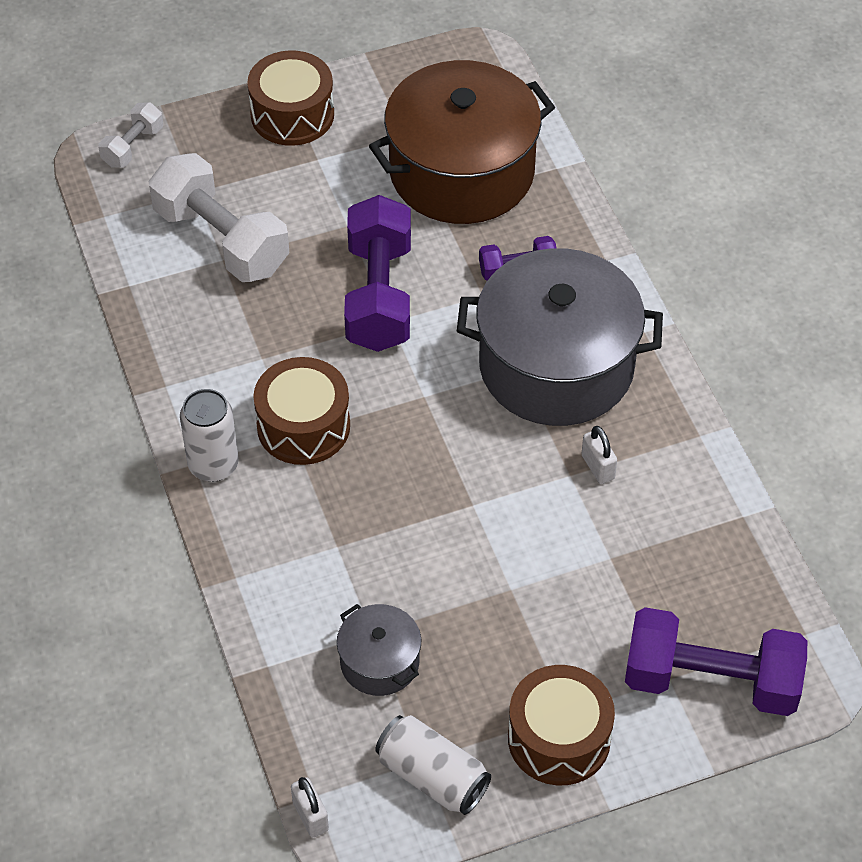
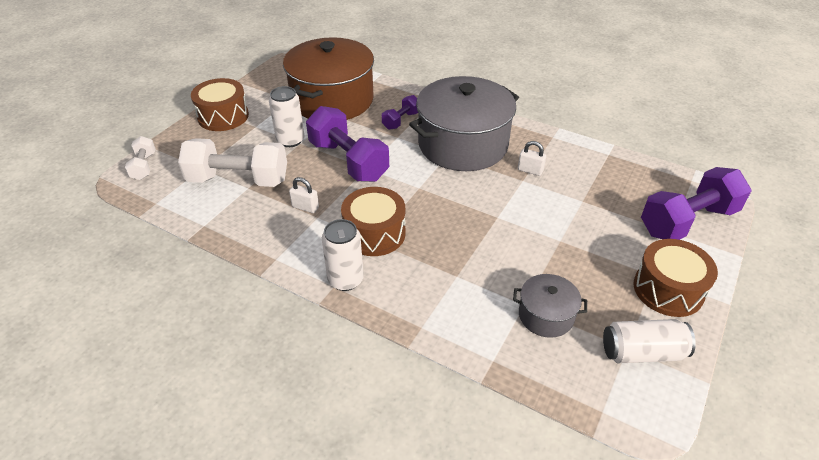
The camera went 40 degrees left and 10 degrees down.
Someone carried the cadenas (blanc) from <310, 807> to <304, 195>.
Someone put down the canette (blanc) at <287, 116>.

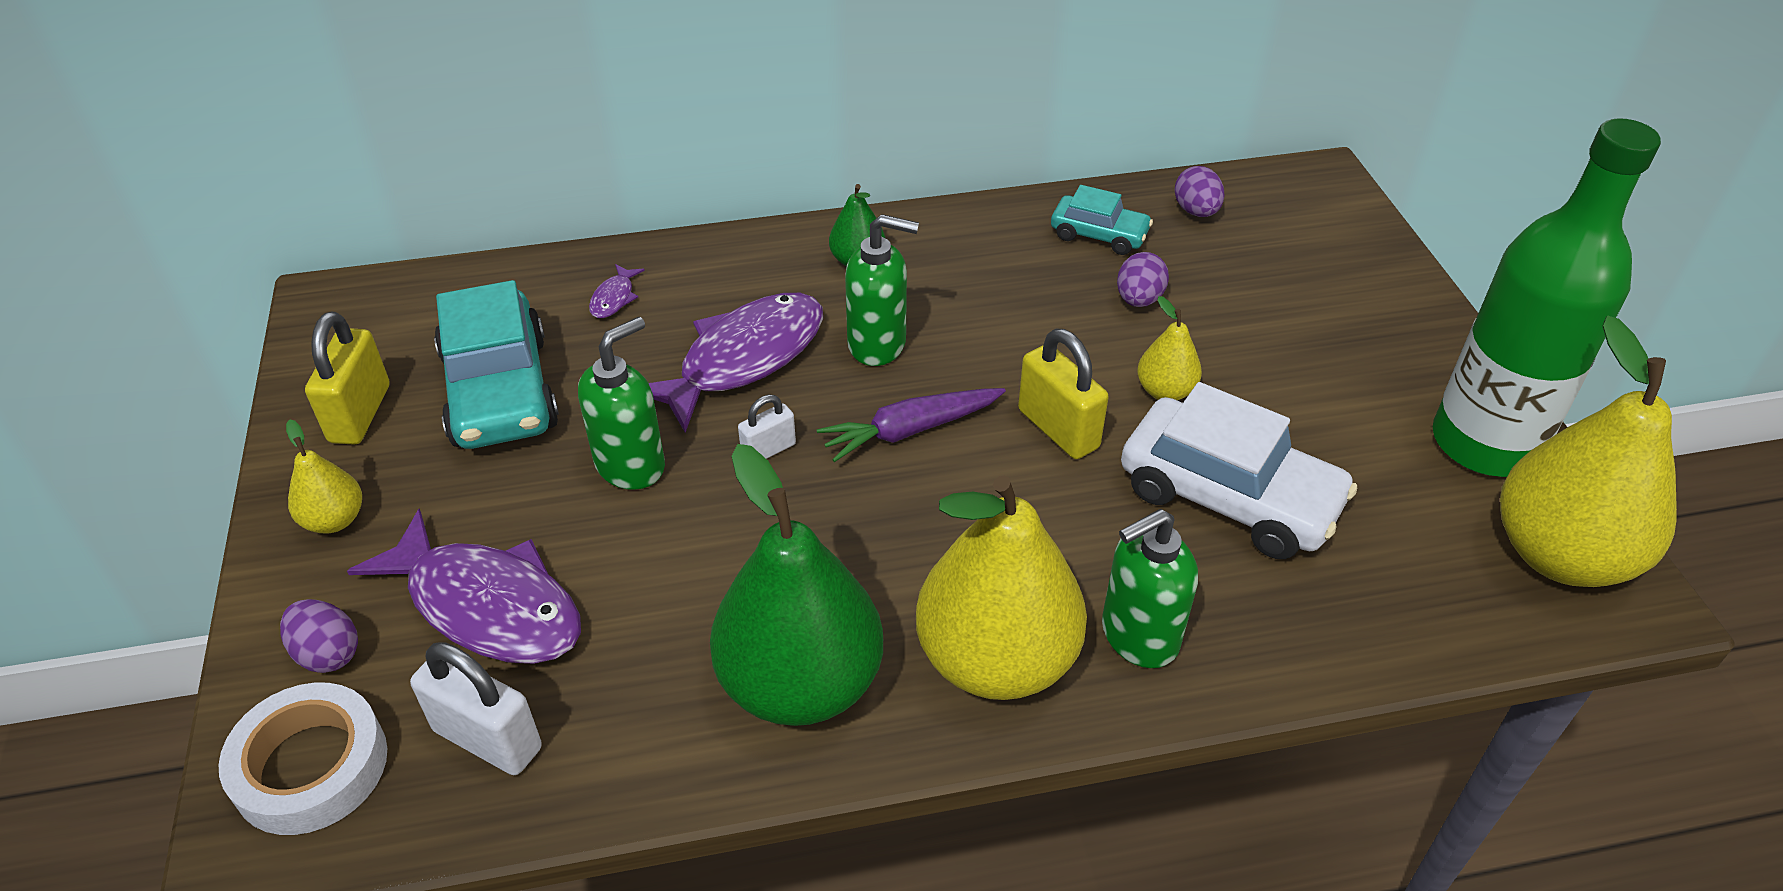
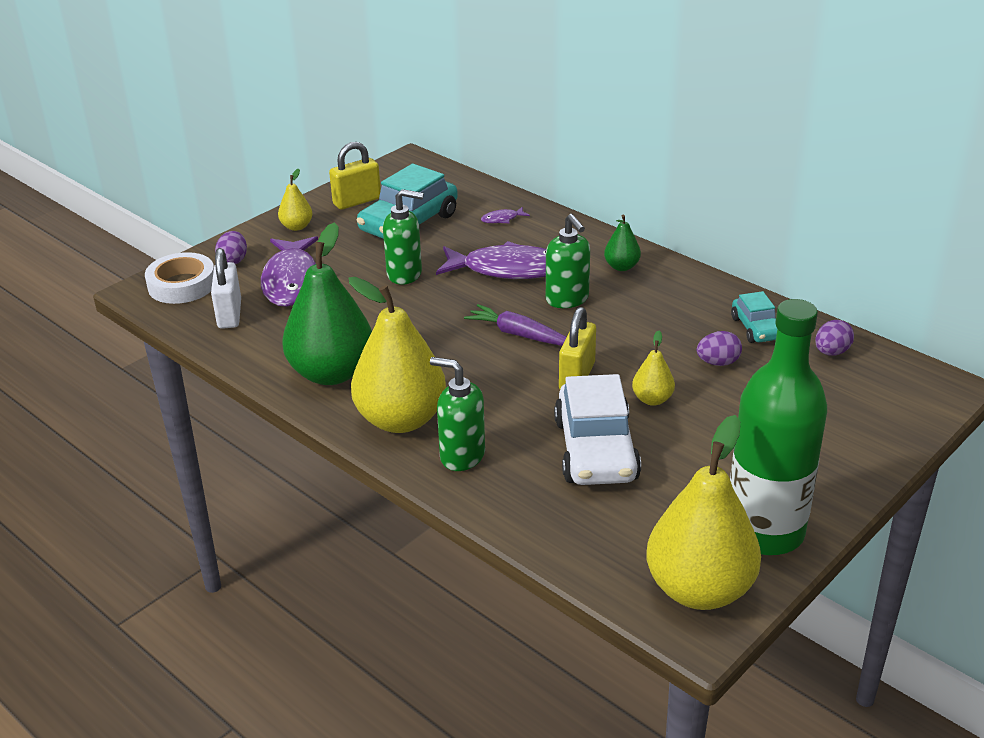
The camera went 55 degrees right and 10 degrees down.
Someone took away the cadenas (blanc) at <767, 427>.

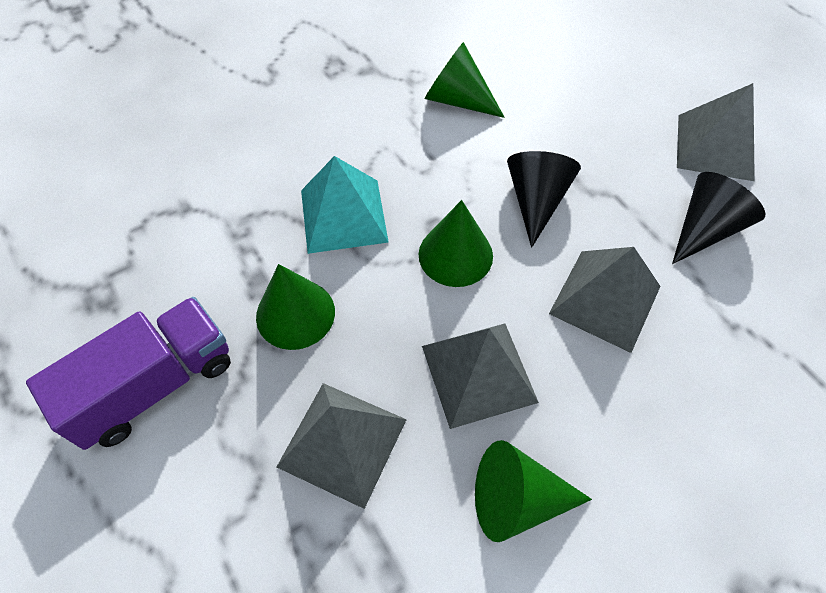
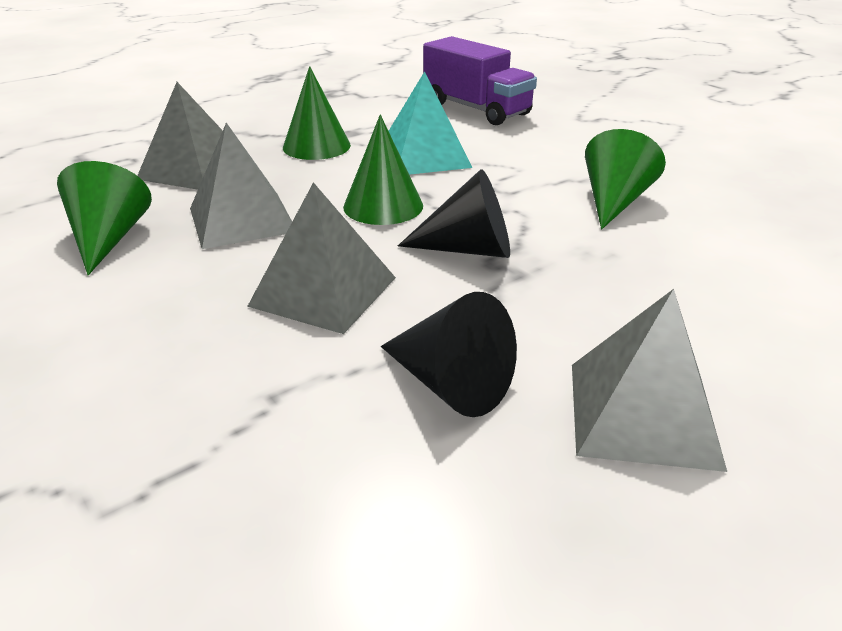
The camera went 85 degrees right and 25 degrees down.
Someone carried the camion (violet) from <128, 373> to <480, 80>.

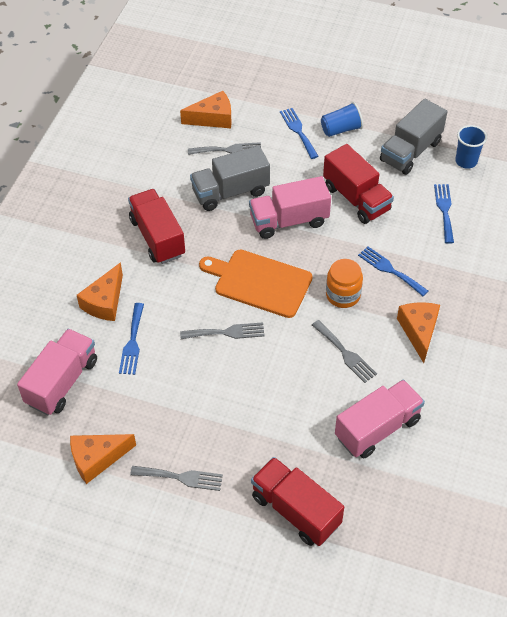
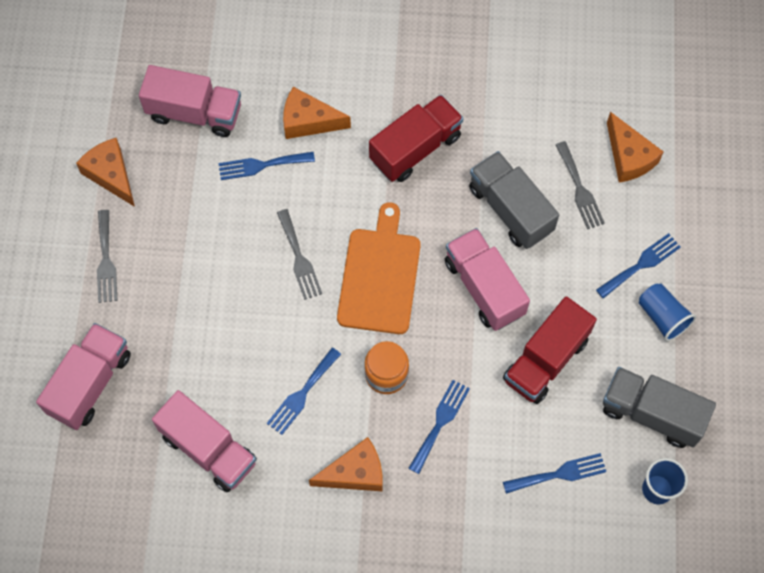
The camera went 75 degrees right and 15 degrees up.
Someone repainted the camion (rouge) at <297, 501>, which became the camion (rose) at <83, 376>.
Someone repainted the fourchette (gris) at <344, 351>, which became the fourchette (bleu) at <304, 391>.

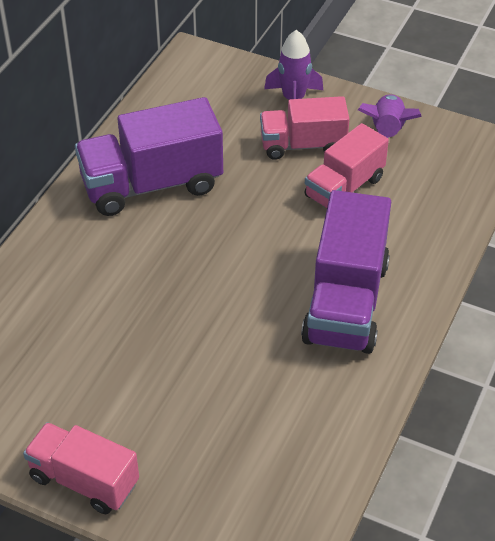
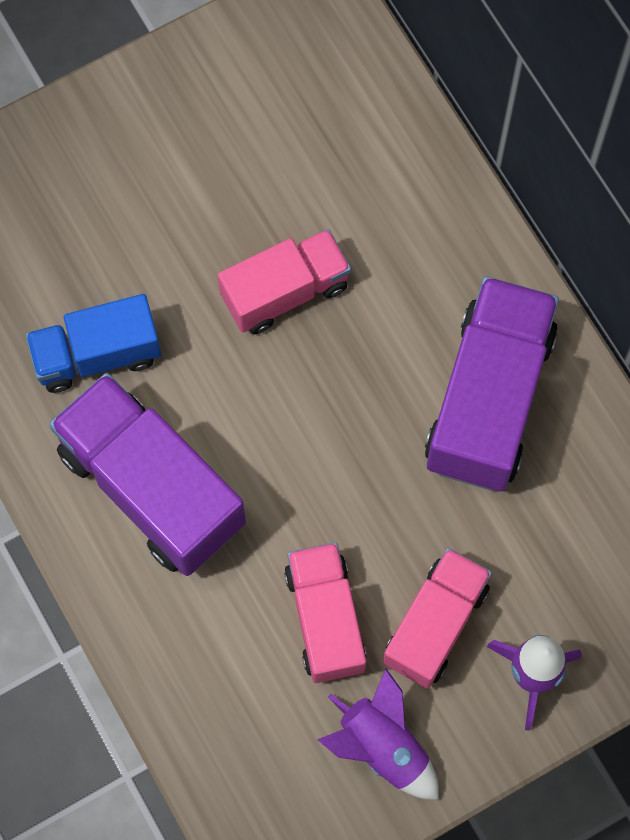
The camera went 125 degrees right and 25 degrees up.
Someone carried the camion (rose) from <81, 468> to <284, 281>.
Someone put down the camion (bleu) at <93, 343>.

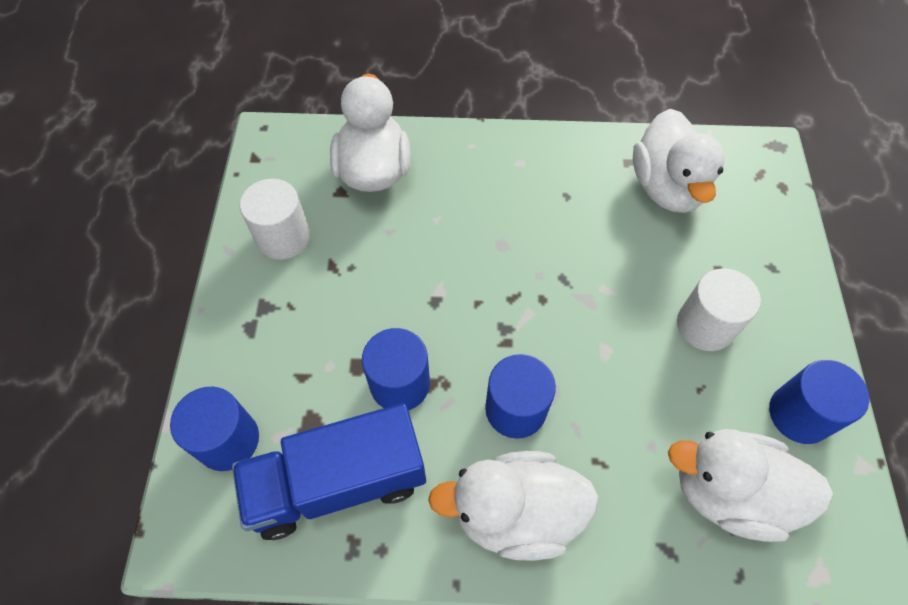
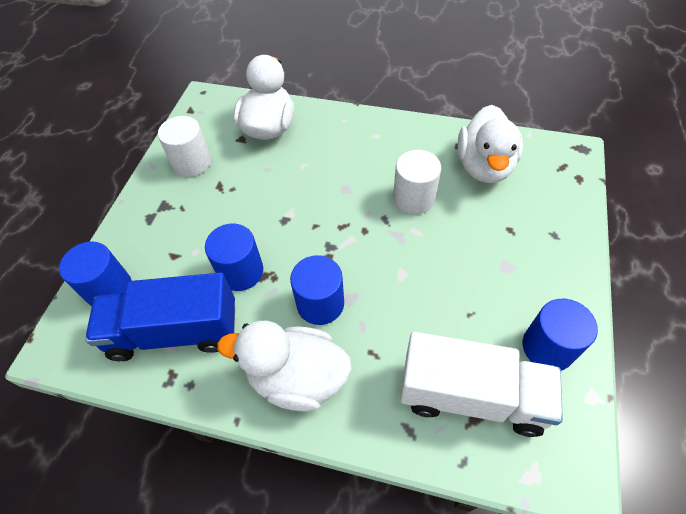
The camera went 15 degrees right and 5 degrees down.
Someone swapped the canard (blanc) at <750, 485> for the camion (blanc) at <481, 384>.
Someone carried the cylindre (blanc) from <719, 309> to <417, 182>.

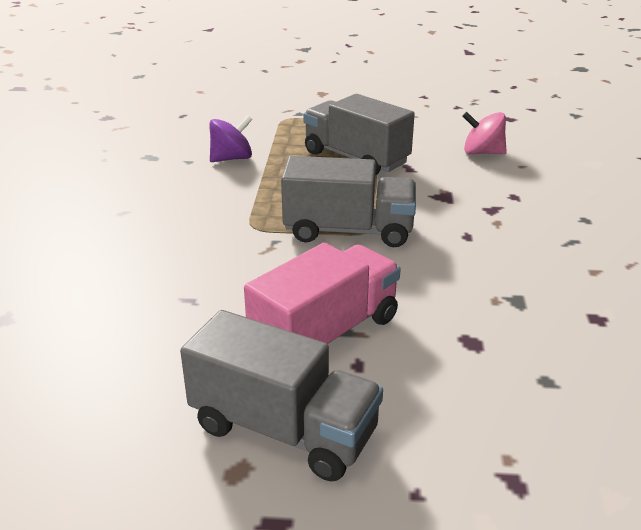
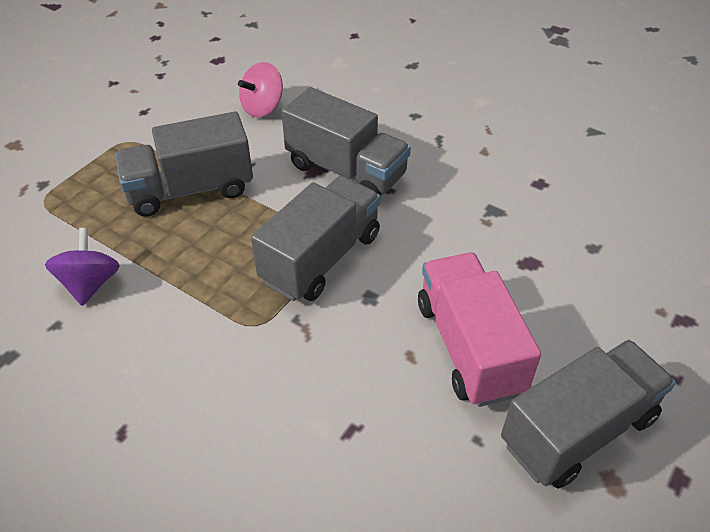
The camera went 60 degrees left and 15 degrees up.
Someone put down the camion (gris) at <346, 141>.

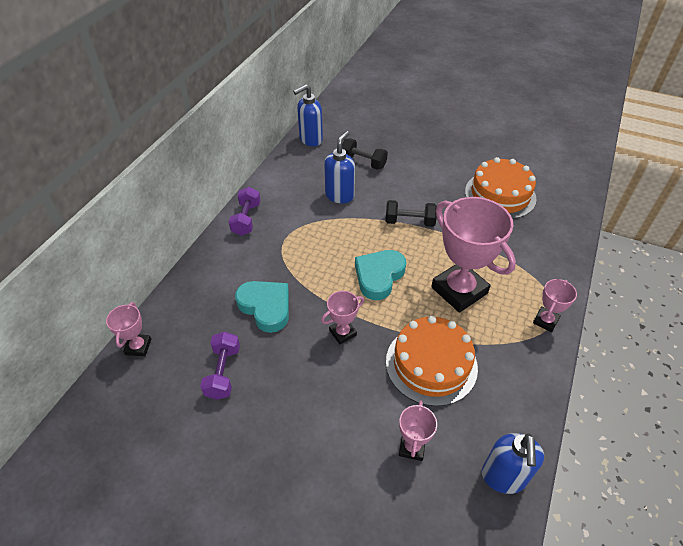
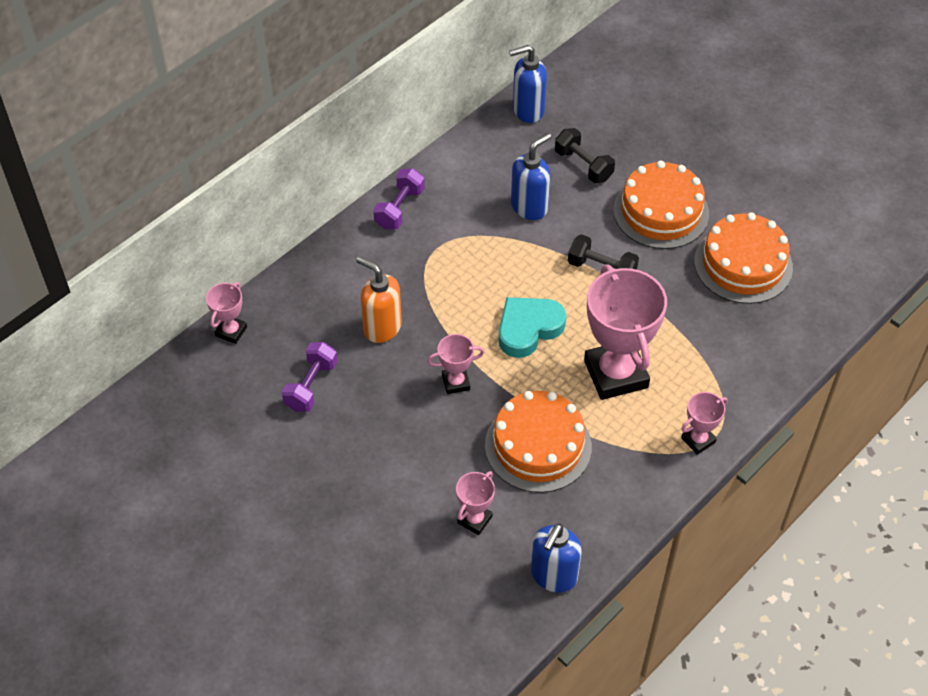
The camera went 20 degrees right and 5 degrees up.
Someone swapped the cœur (turquoise) at <262, 307> for the distributeur de savon (orange) at <379, 300>.
Someone put down the gâteau (orange) at <661, 205>.

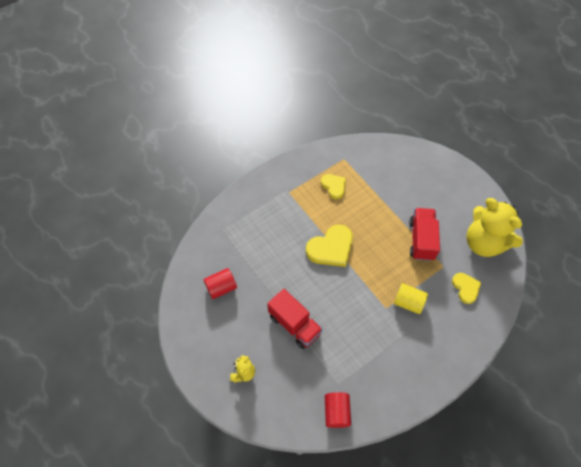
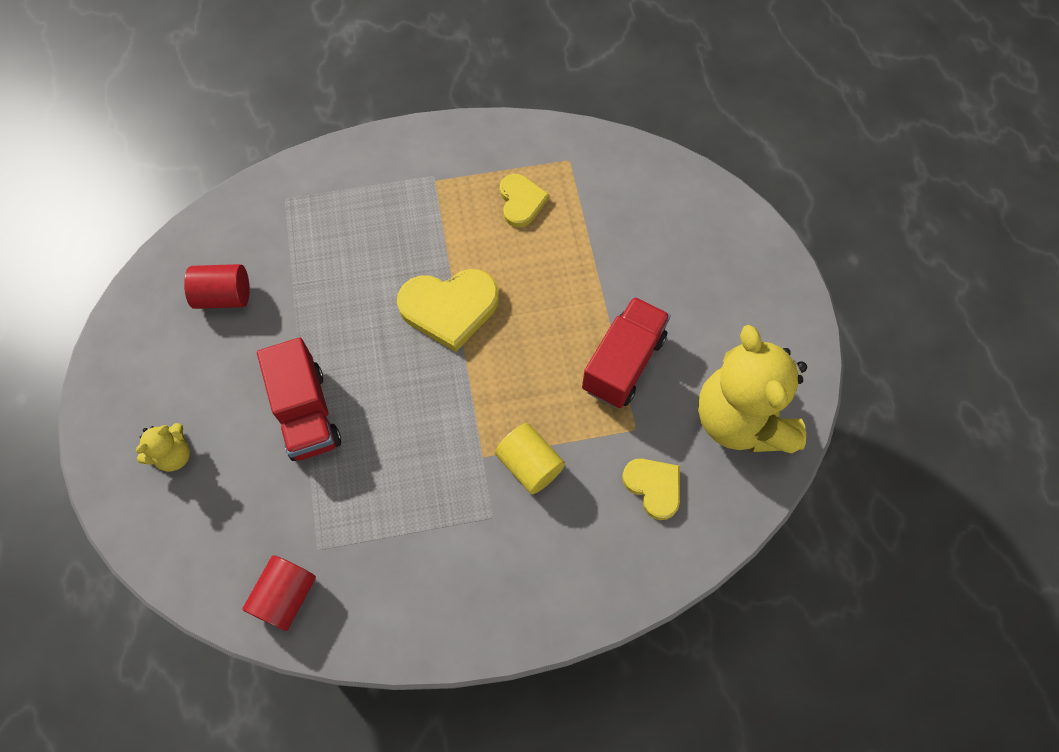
The camera went 25 degrees right and 5 degrees up.
Someone rotated the cœur (jaune) at <466, 288> by 45 degrees counterclockwise.

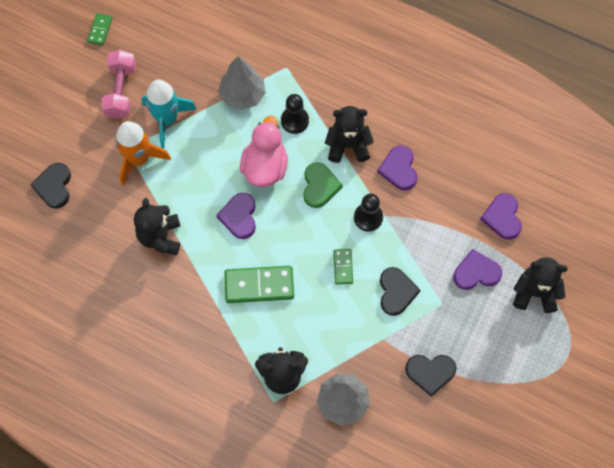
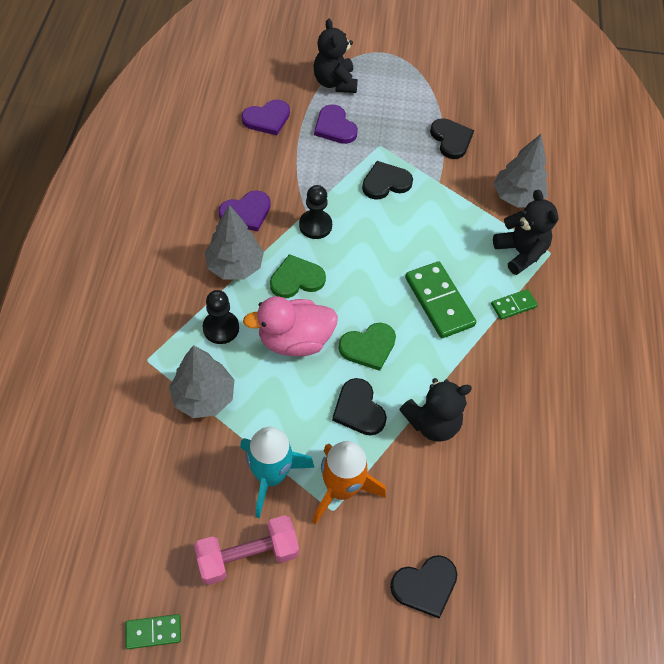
The camera went 115 degrees left and 10 degrees down.
Someone repainted the cœur (violet) at <236, 216>, which became the cœur (vert) at <367, 347>.
Someone swapped the ours en peluche (noir) at <349, 134> for the arbre (gris) at <234, 242>.
Someone carried the domino (vert) from <343, 267> to <514, 304>.
Someone put down the cœur (noir) at <359, 407>.

